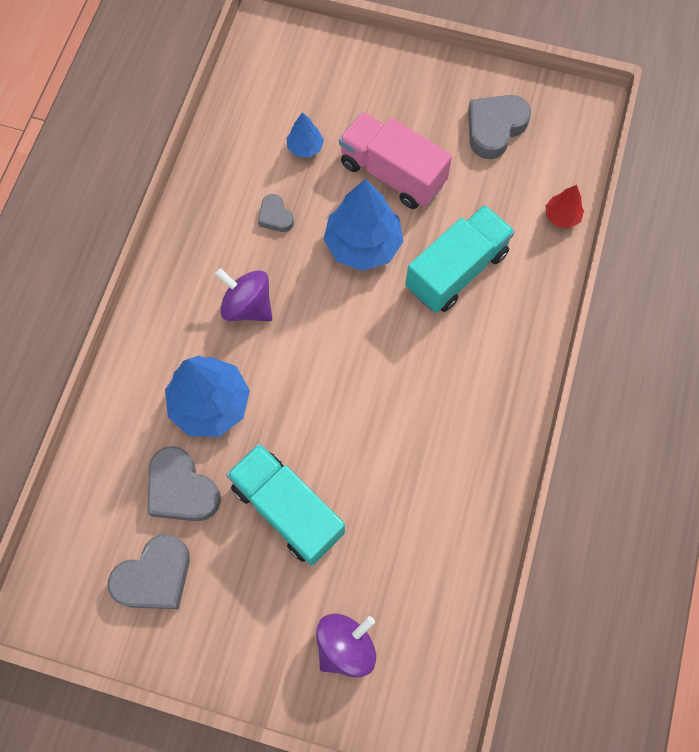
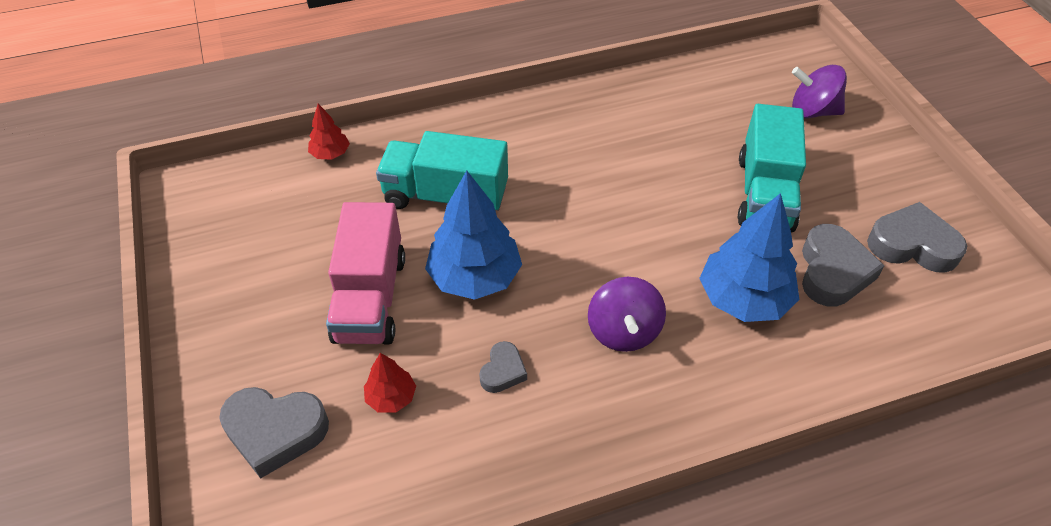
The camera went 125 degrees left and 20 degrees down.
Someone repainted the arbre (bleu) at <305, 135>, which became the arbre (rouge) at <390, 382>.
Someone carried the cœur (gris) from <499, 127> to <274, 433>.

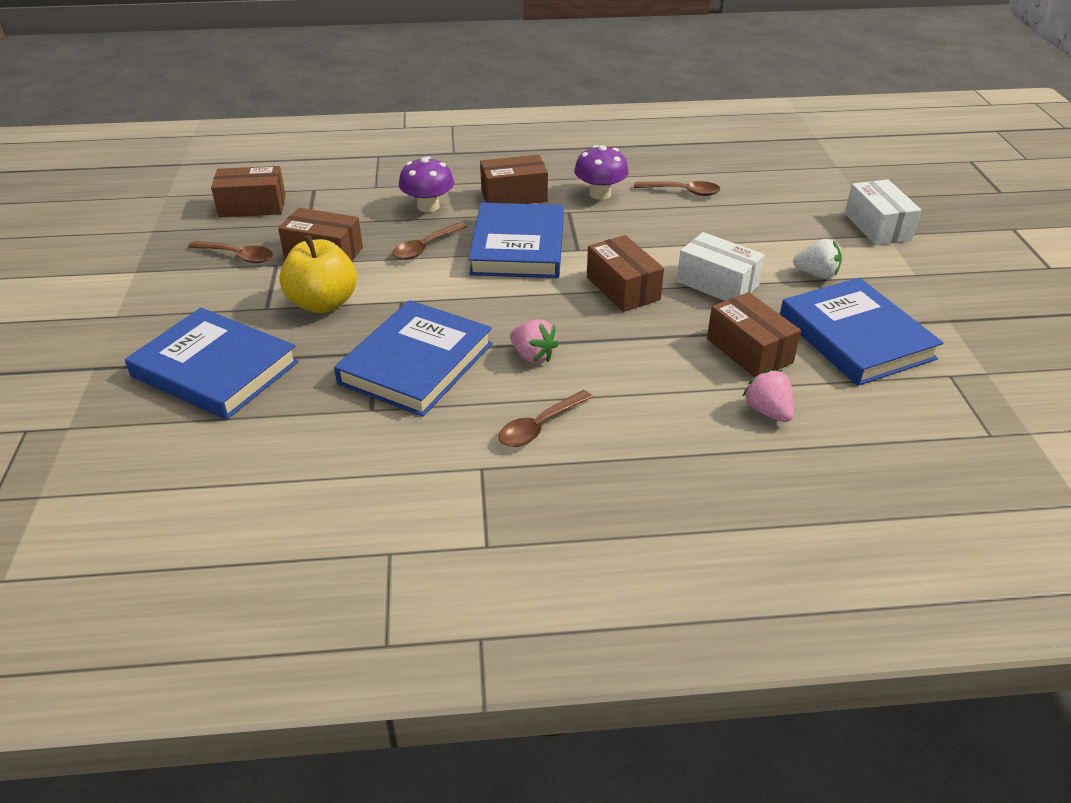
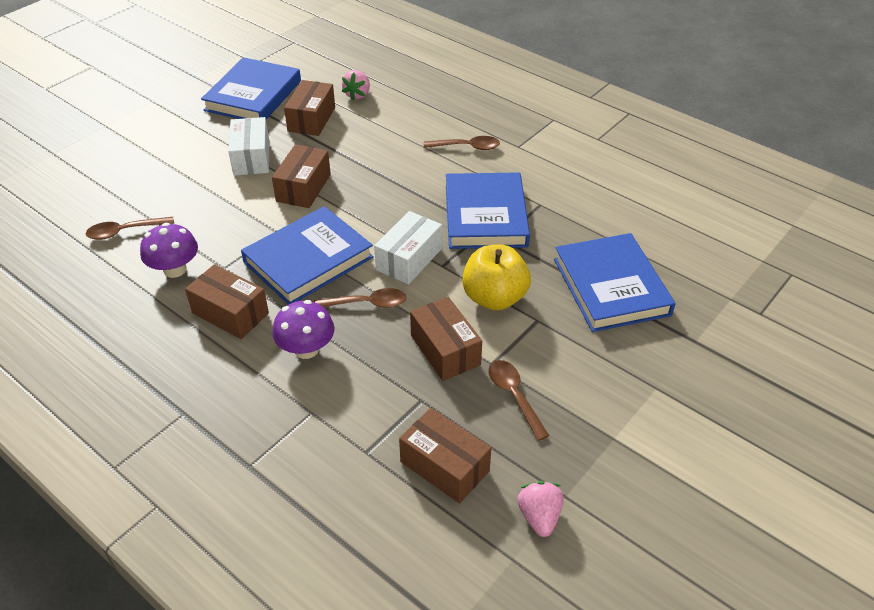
The camera went 135 degrees left and 5 degrees up.
Someone rotated the livre (bleu) at <413, 358> by 75 degrees counterclockwise.
Someone carried the fraise (rose) from <534, 341> to <540, 509>.
Someone rotated the cuillère (marron) at <677, 188> by 75 degrees counterclockwise.
Someone took away the fraise (blanc) at <817, 259>.
Someone carried the boîte (blanc) from <883, 212> to <408, 248>.

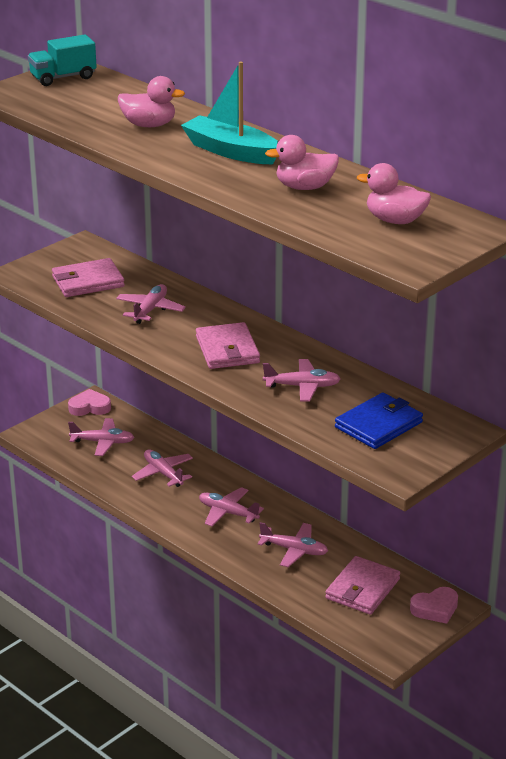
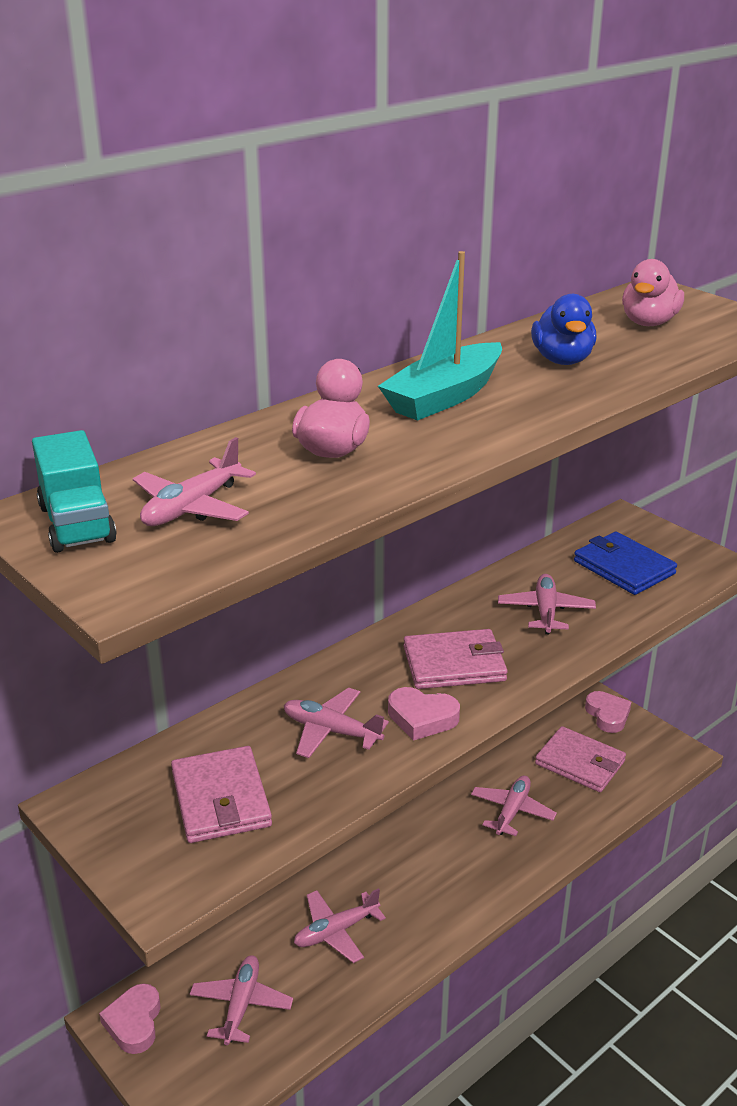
The camera went 85 degrees left and 0 degrees up.
Someone carried the avion (rose) from <231, 506> to <194, 481>.
Someone repainted the canard (rose) at <302, 162>, which became the canard (bleu) at <563, 329>.
Someone put down the cœur (rose) at <424, 714>.

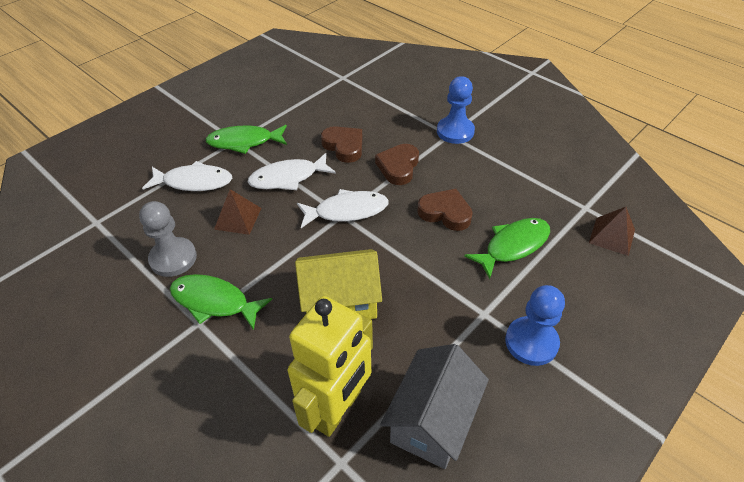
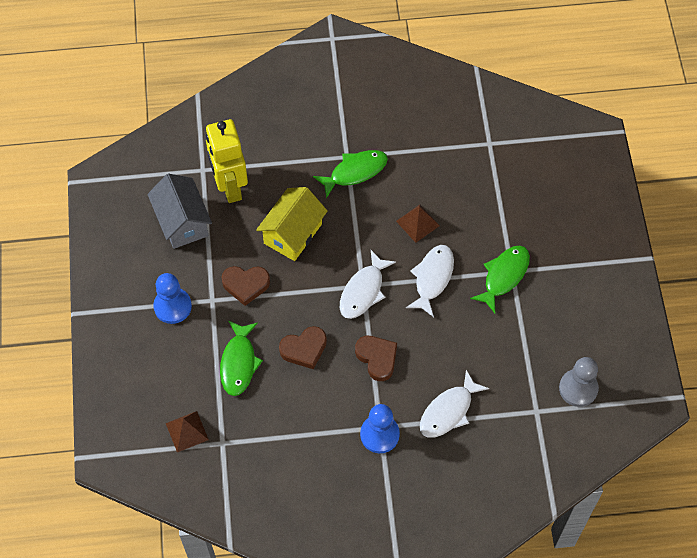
The camera went 130 degrees right and 15 degrees up.
Someone carried the pion (gris) from <168, 239> to <579, 382>.
Someone carried the poisson (blanc) from <187, 176> to <454, 404>.
Someone carried the cœur (marron) from <341, 144> to <245, 286>.

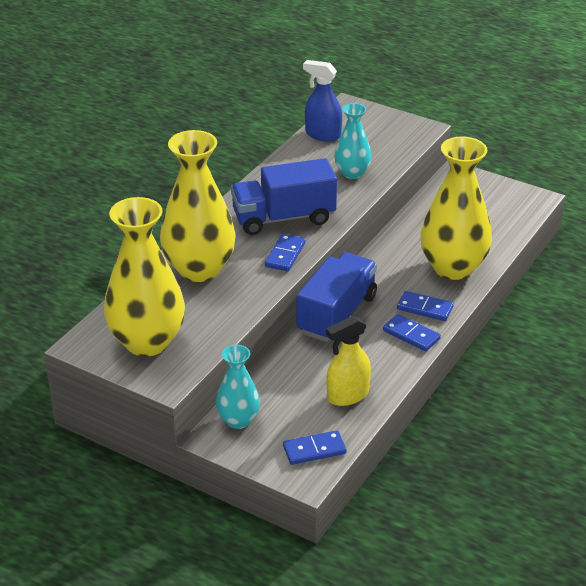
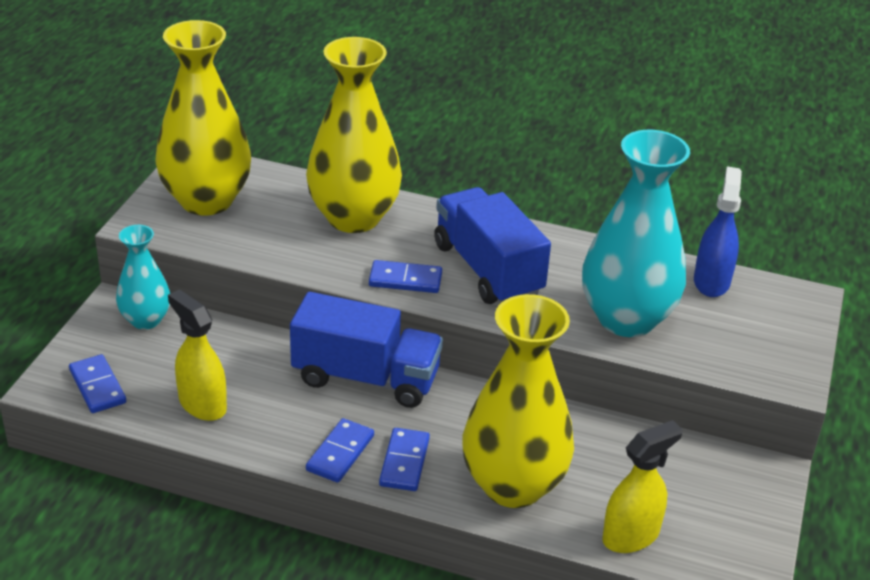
The camera went 75 degrees right and 0 degrees up.
Someone scaled the vase (turquoise) at <353, 141> by 1.82.
Someone put down the vaporisateur (jaune) at <642, 486>.

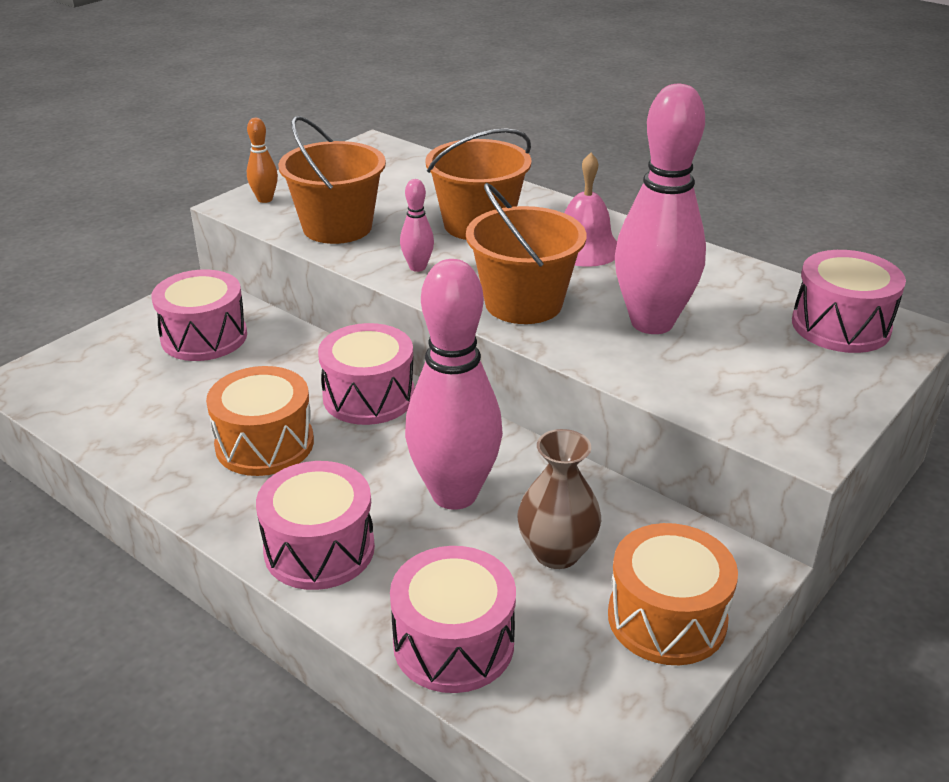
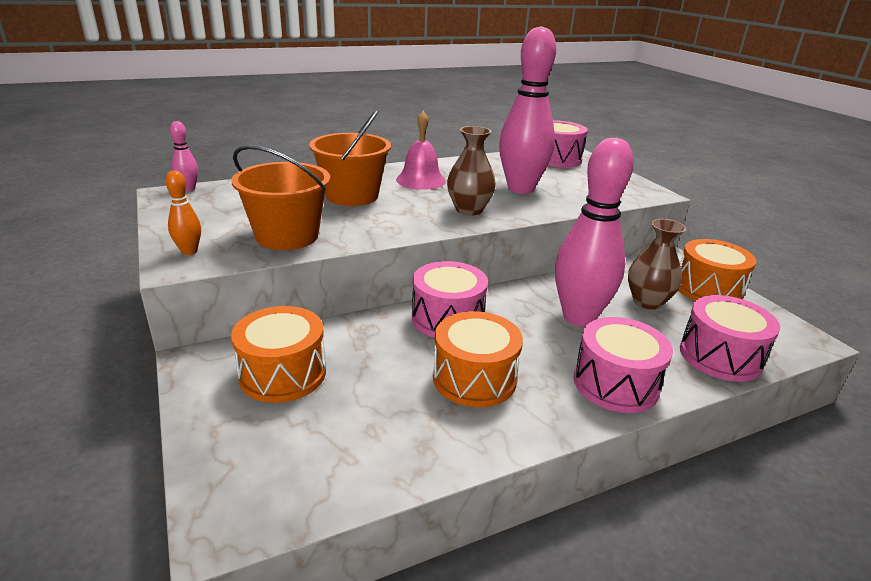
The camera went 65 degrees left and 5 degrees down.
Someone repainted the tambour (rose) at <199, 315>, which became the tambour (orange) at <278, 354>.
Someone carried the quille (rose) from <417, 225> to <184, 156>.
Someone swapped the seau (orange) at <526, 253> for the vase (marron) at <471, 171>.

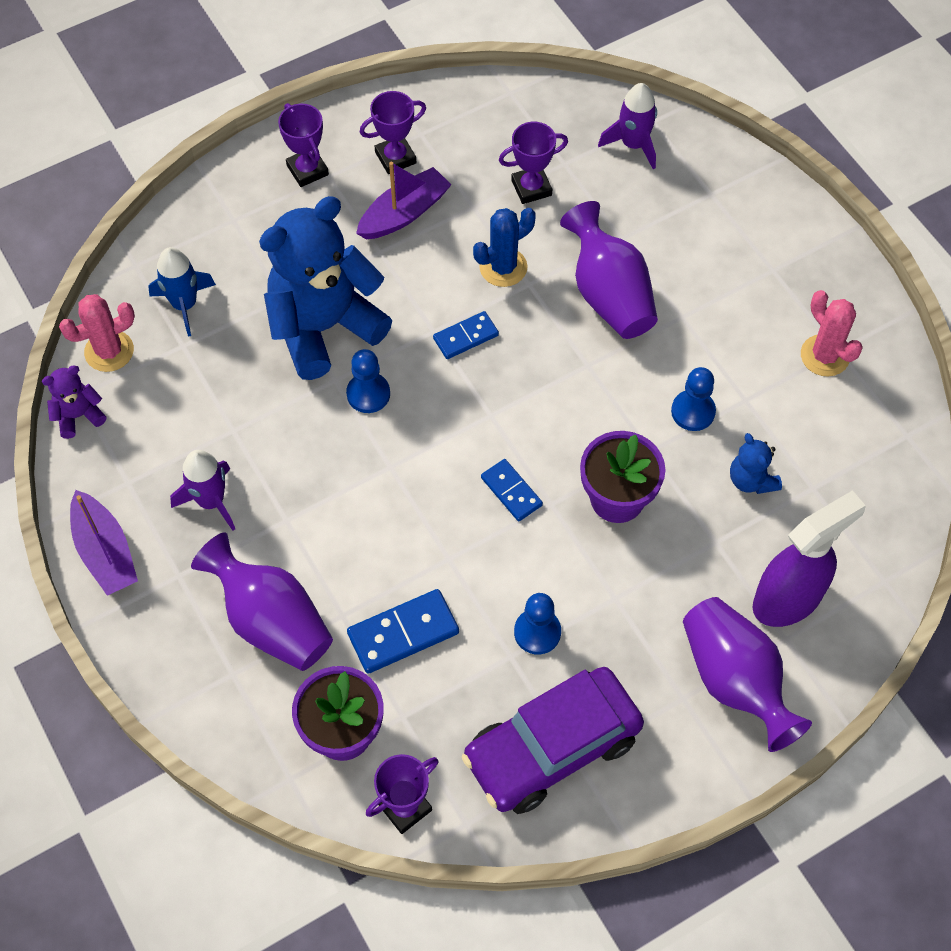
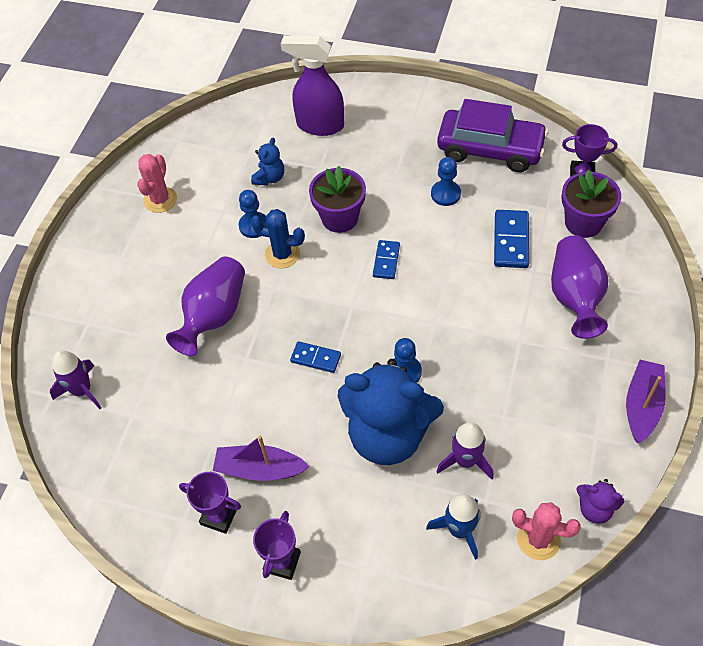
The camera went 130 degrees left and 5 degrees down.
Someone carried the fusée (violet) from <202, 490> to <465, 450>.
Someone rotated the domino (bleu) at <403, 631> by 75 degrees clockwise.
Someone carried the cactus (bleu) from <504, 247> to <278, 238>.
Someone took away the trophée (violet) at <533, 163>.
Someone took away the vase (violet) at <747, 674>.

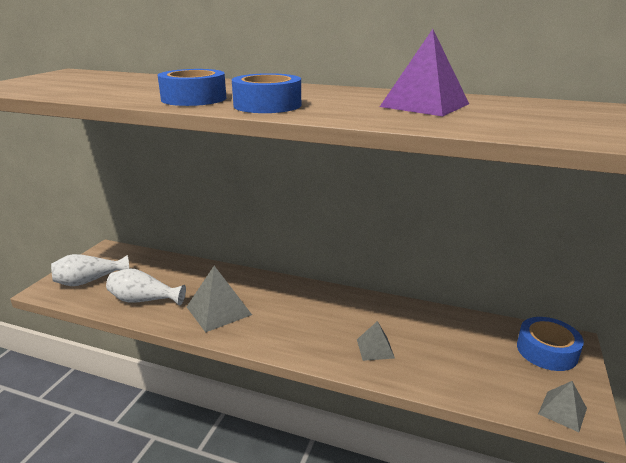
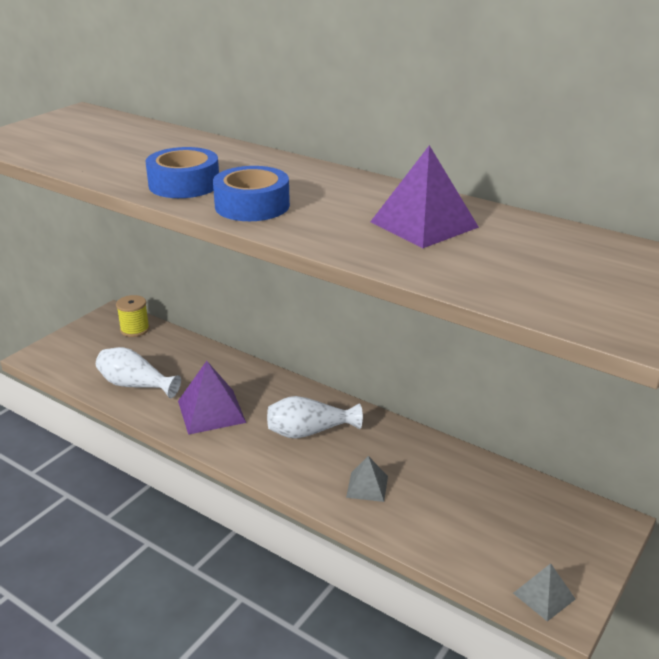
The camera went 15 degrees right and 5 degrees up.
Someone carried the vase (blanc) from <90, 270> to <315, 417>.
Someone repainted the pyramide (gris) at <219, 299>, which became the pyramide (violet) at <212, 398>.
Someone took away the ruban adhésif (bleu) at <550, 344>.
Someone put down the bobine (jaune) at <133, 316>.

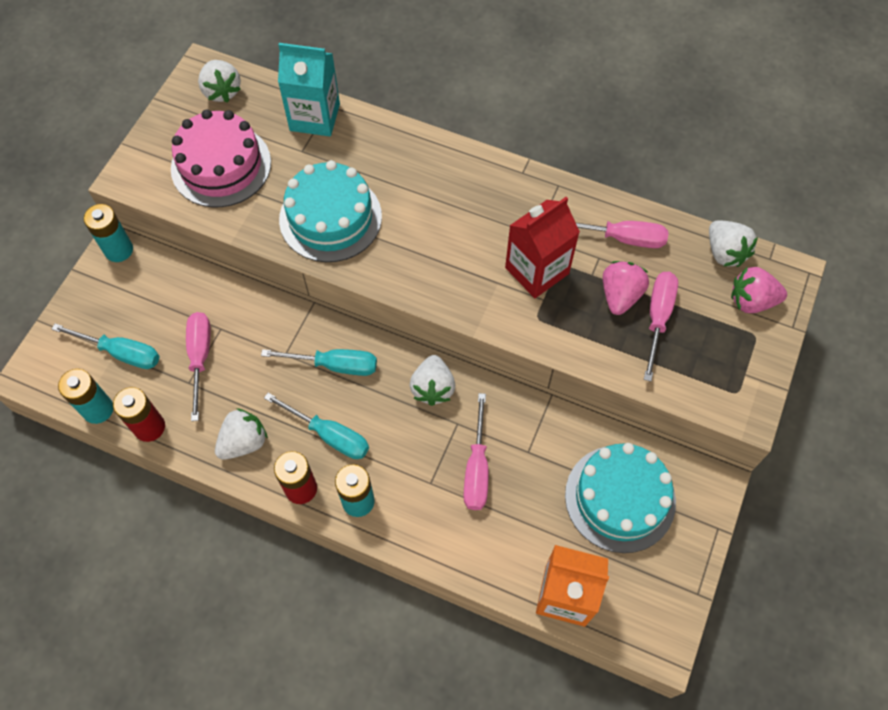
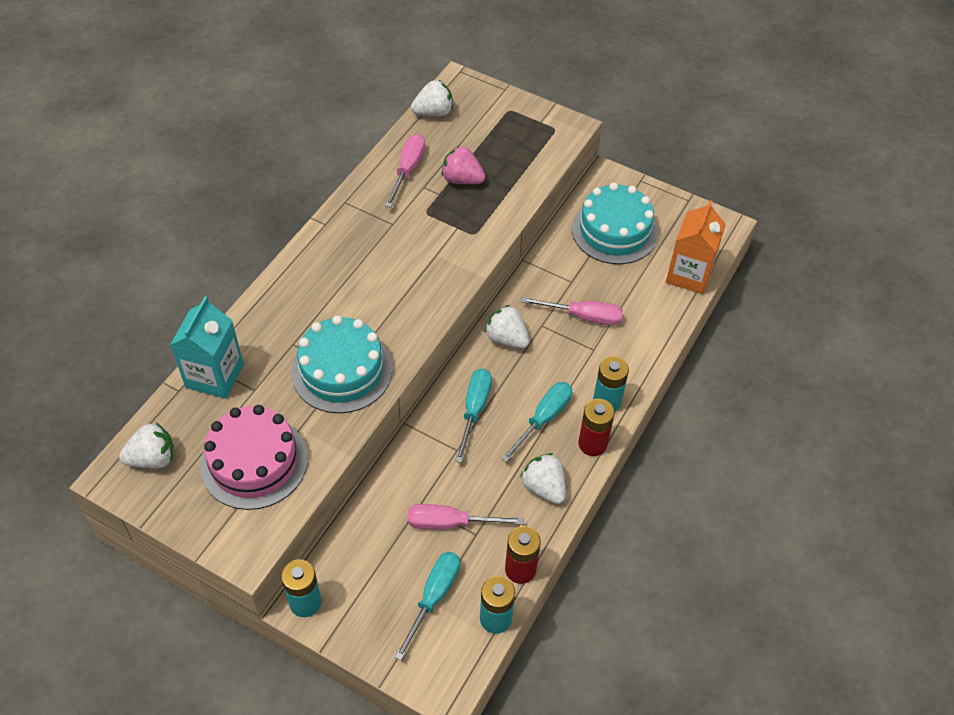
The camera went 85 degrees left and 10 degrees down.
Someone rotated the fraise (blanc) at <432, 380> by 150 degrees counterclockwise.
Someone took away the brique de lait (rouge) at <542, 247>.
Someone took away the tournevis (rose) at <661, 326>.
Someone took away the fraise (rose) at <759, 290>.

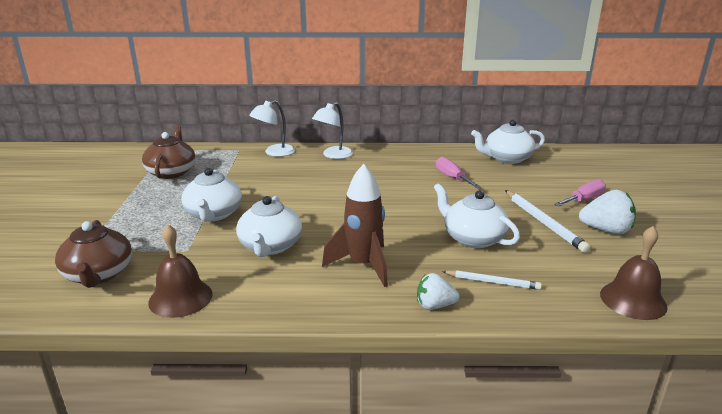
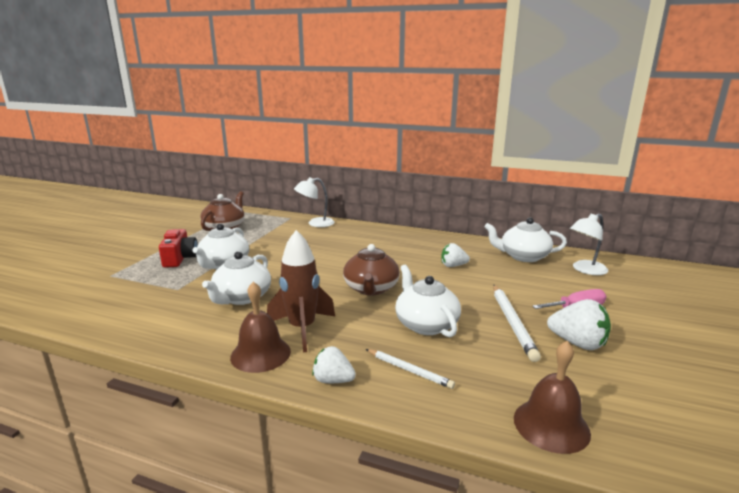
The camera went 20 degrees right and 5 degrees down.
Someone carried the théière (marron) from <93, 254> to <371, 270>.
Someone carried the cloche (marron) from <180, 271> to <260, 327>.
Someone carried the lampe (blanc) from <332, 130> to <589, 244>.
Someone swapped the tournevis (rose) at <458, 172> for the fraise (blanc) at <455, 255>.
Someone put down the appareil photo (rouge) at <178, 248>.

